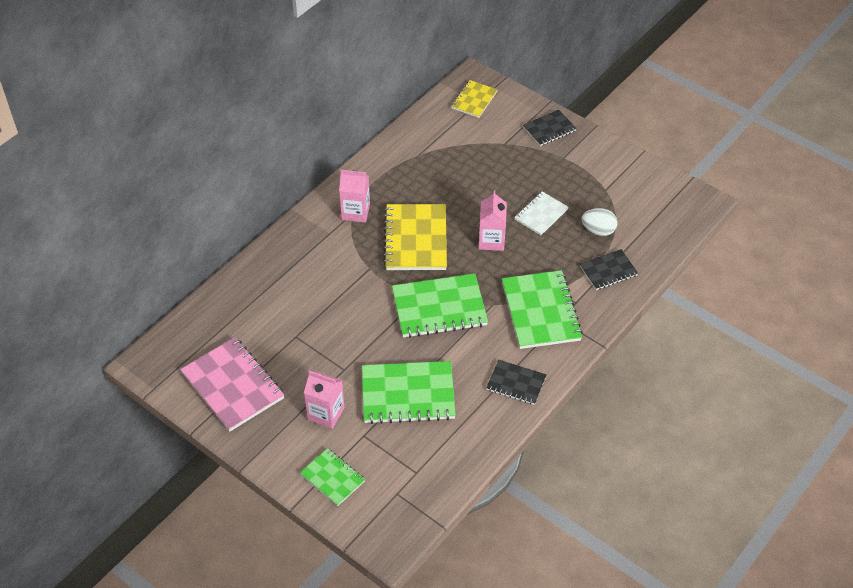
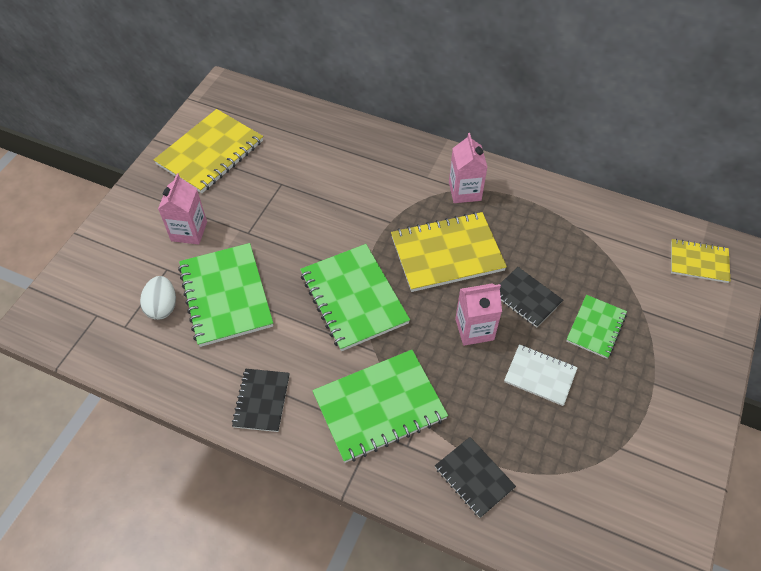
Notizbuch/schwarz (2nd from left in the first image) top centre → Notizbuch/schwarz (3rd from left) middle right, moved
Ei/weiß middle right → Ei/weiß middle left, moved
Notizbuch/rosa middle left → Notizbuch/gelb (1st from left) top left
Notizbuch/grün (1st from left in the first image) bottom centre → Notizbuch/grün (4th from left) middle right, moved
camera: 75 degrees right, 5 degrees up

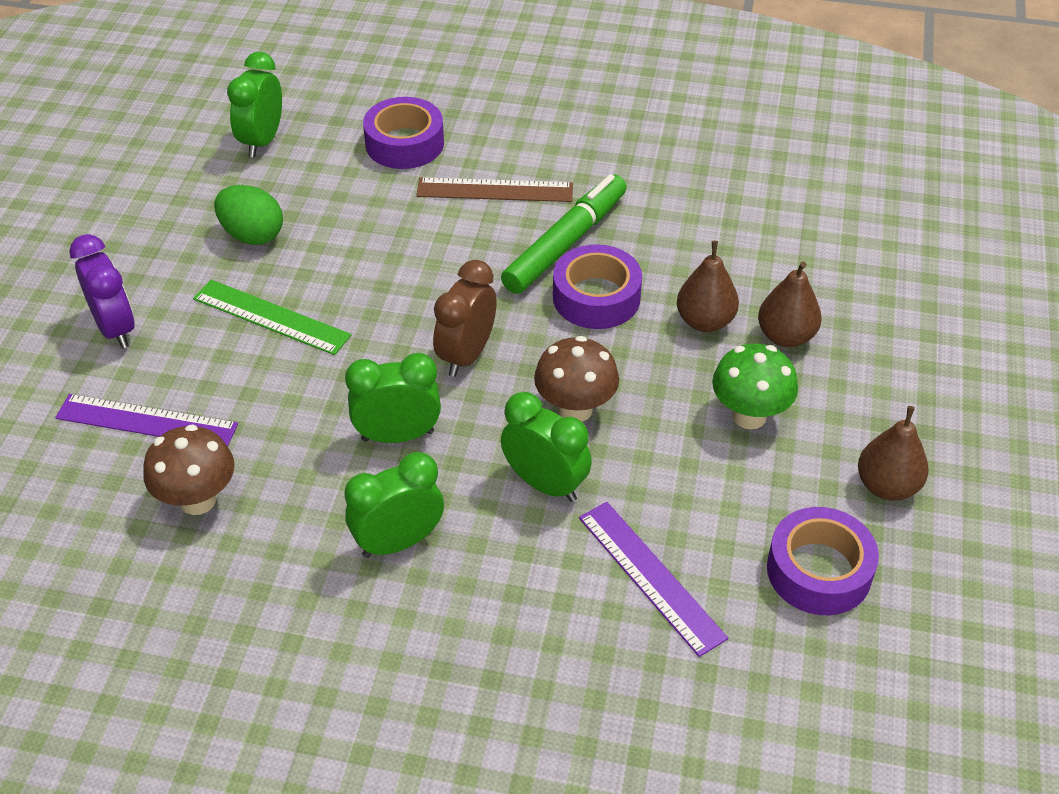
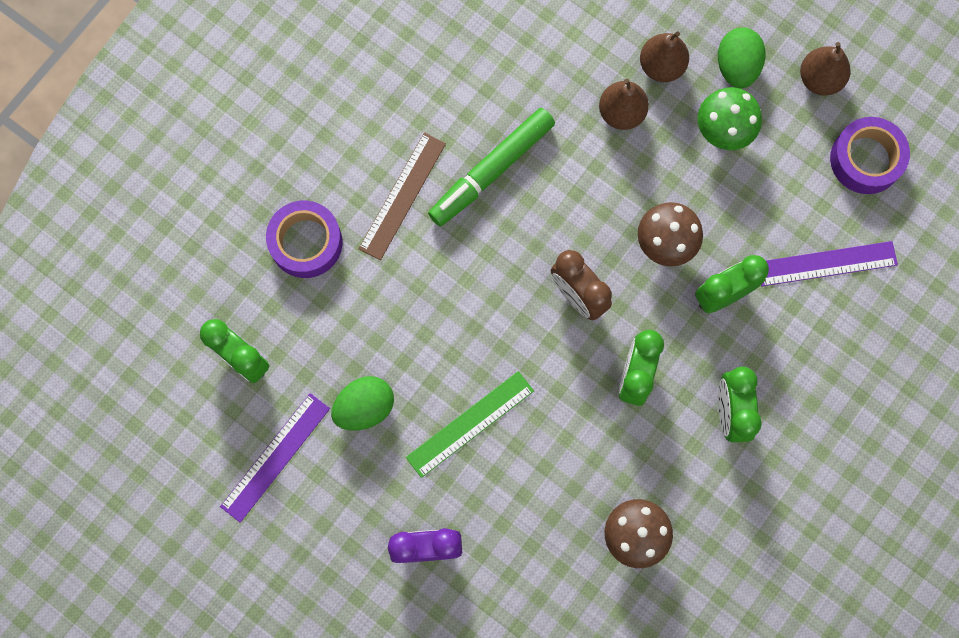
Filzstift/grün top centre, 105 degrees counterclockwise
Klebeband/lila (2nd from left) centre → -
Lineal/lila (1st from left) middle left → Lineal/lila (1st from left) bottom left, moved
- → Ei/grün (2nd from left) top right
camera: 65 degrees left, 30 degrees up

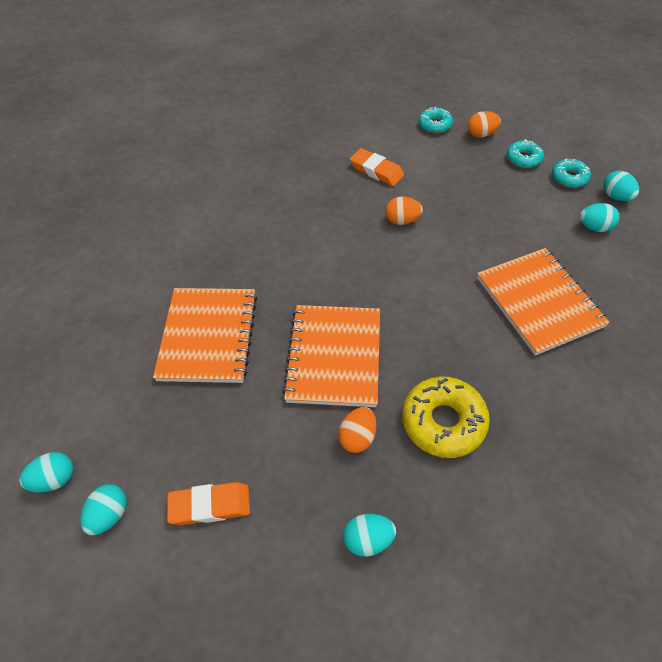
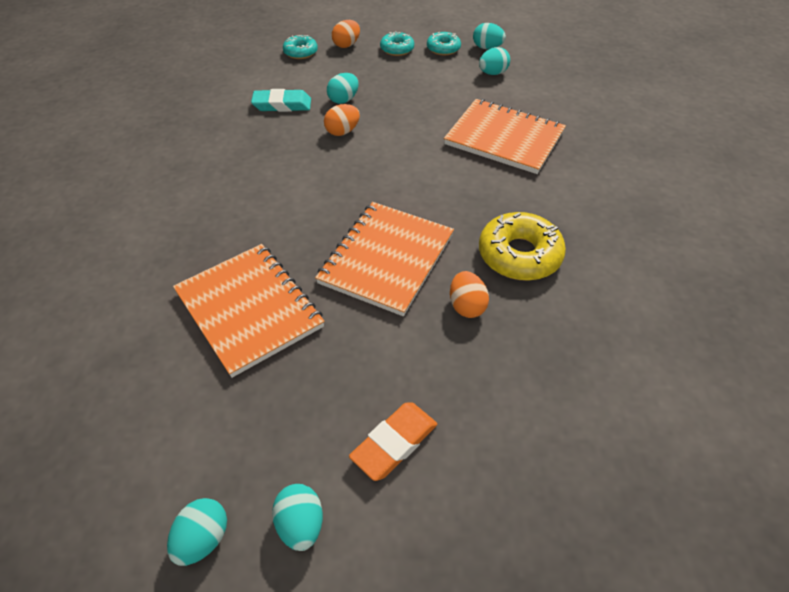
Radiergummi/orange (2nd from left) top centre → Radiergummi/türkis top centre
Notizbuch/orange (2nd from left) centre, 60 degrees clockwise
Ei/türkis (3rd from left) bottom centre → Ei/türkis (3rd from left) top centre, moved
camera: 40 degrees left, 5 degrees down

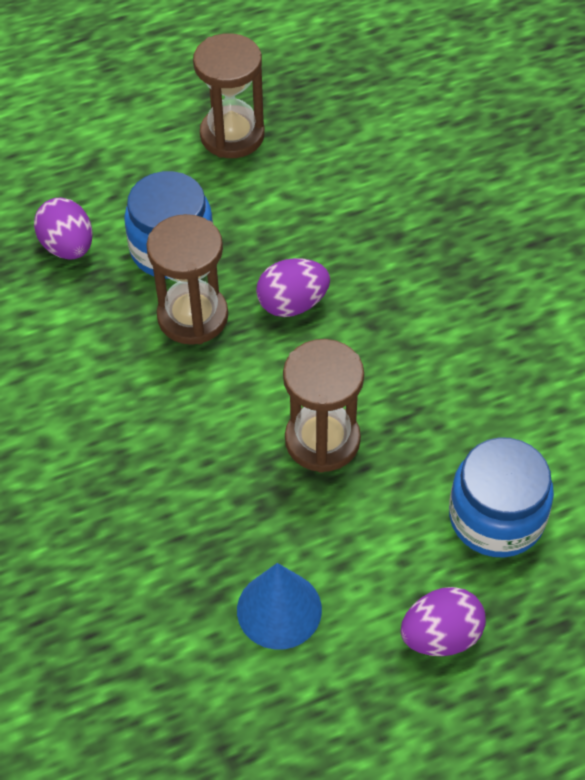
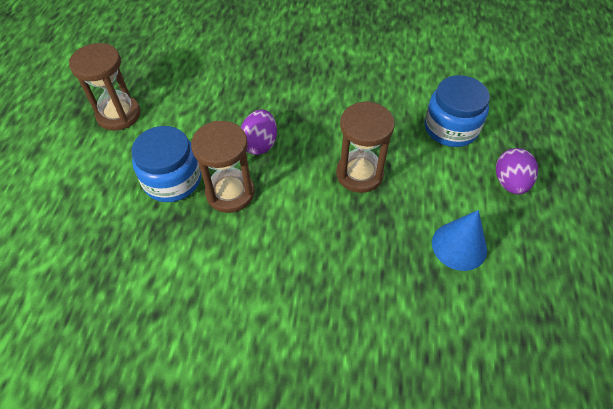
Ei/lila (1st from left) top left → -
camera: 60 degrees left, 0 degrees up

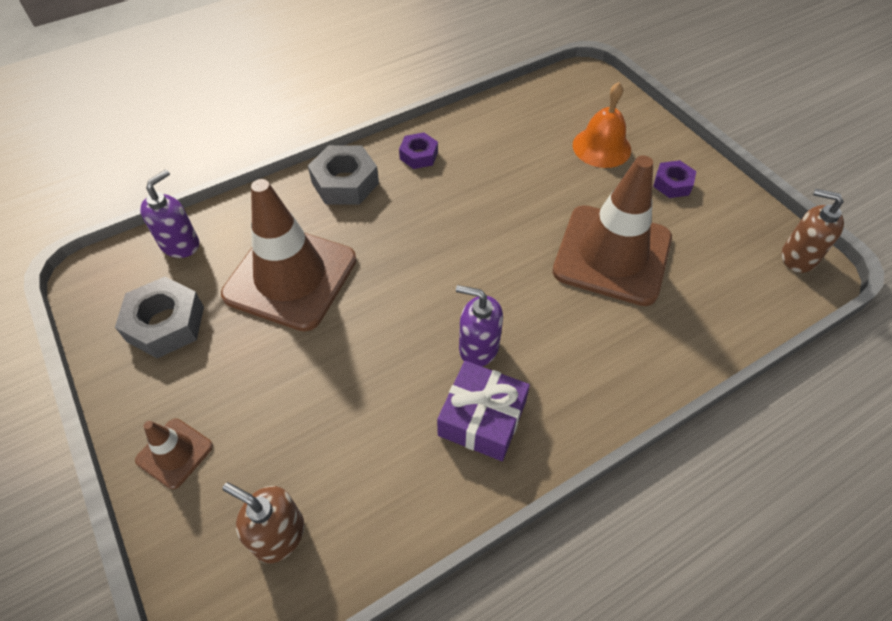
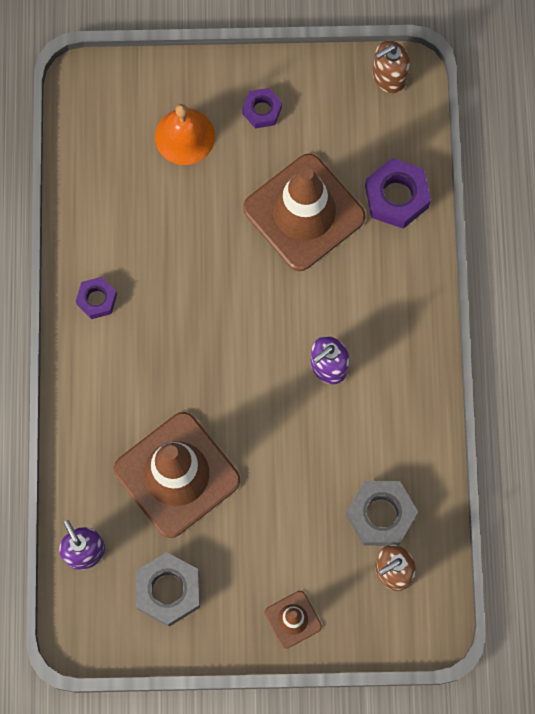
Sechskantmutter/grau (2nd from left) top centre → Sechskantmutter/grau (2nd from left) bottom right, moved
Geschenk/lila centre → -
- → Sechskantmutter/lila (3rd from left) top right
camera: 60 degrees left, 20 degrees up

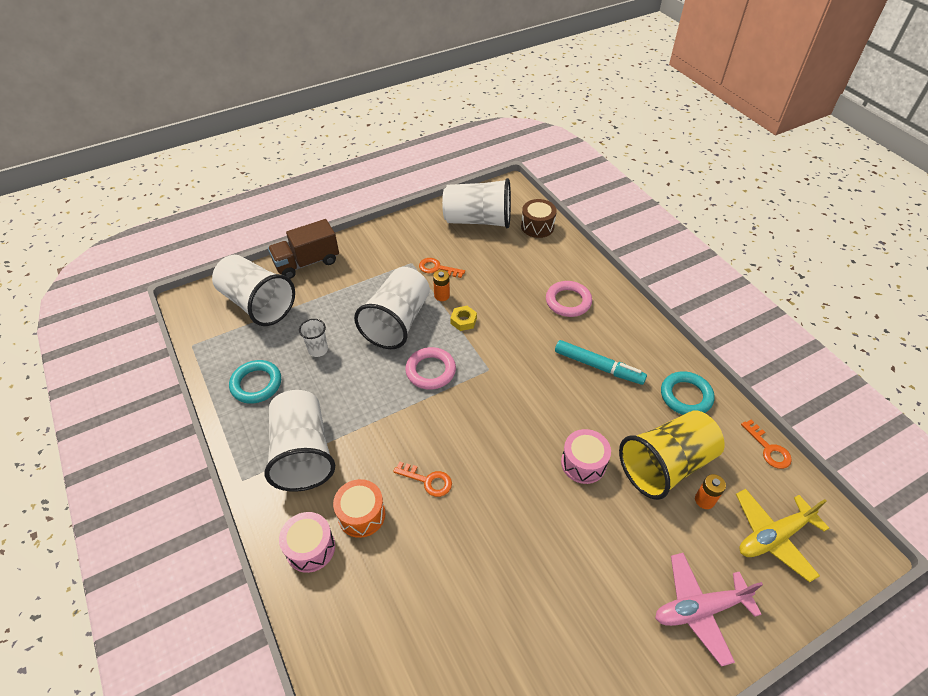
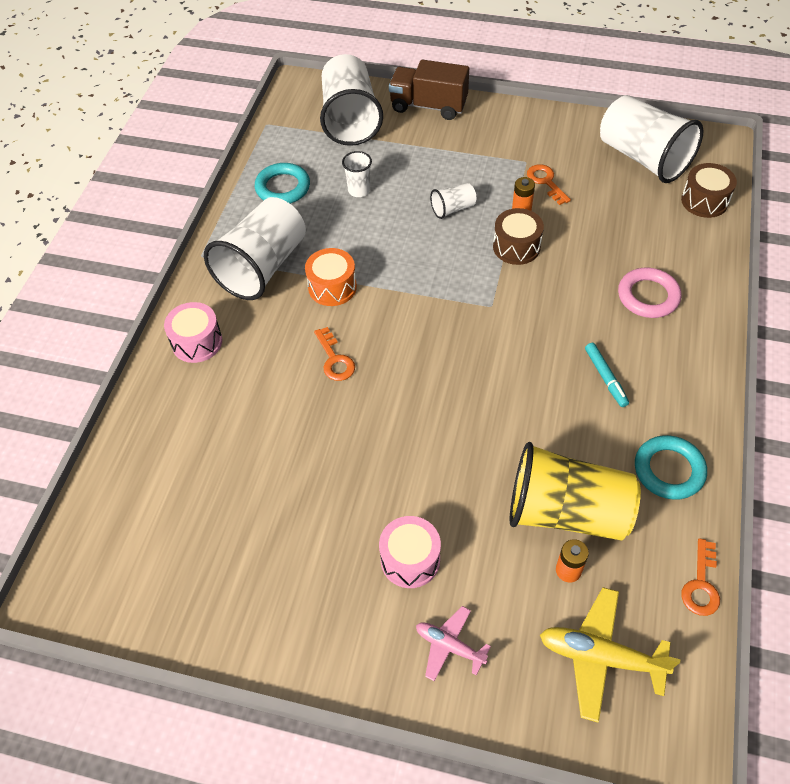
Becher/weiß (4th from left) centre → Becher/weiß (4th from left) top centre, x0.45
Sechskantmutter/gelb centre → Trommel/braun (1st from left) top centre
Filzstift/türkis centre → Filzstift/türkis middle right, x0.63
Ring/rosa (1st from left) centre → -
Trommel/rosa (2nd from left) centre → Trommel/rosa (2nd from left) bottom centre, moved
Trommel/orange bottom centre → Trommel/orange centre, moved
Flugzeug/rosa bottom right → Flugzeug/rosa bottom centre, x0.61
camera: 45 degrees right, 5 degrees up

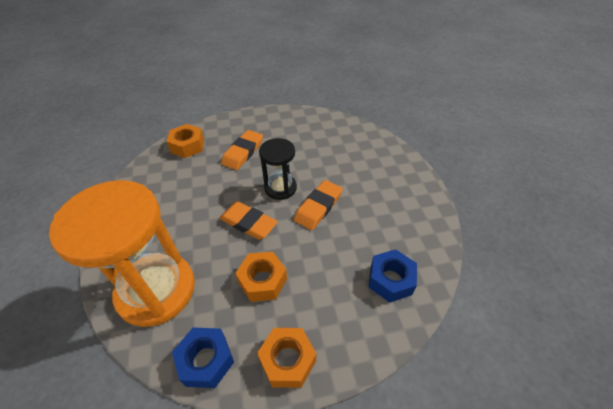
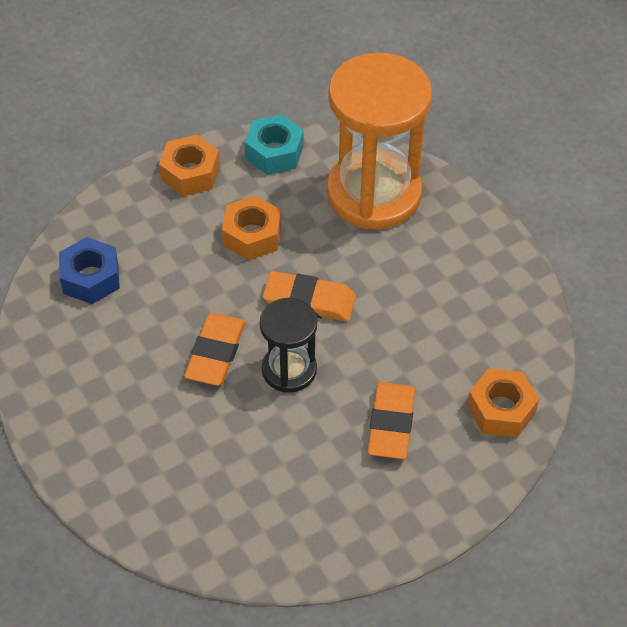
Sechskantmutter/blau (1st from left) bottom left → Sechskantmutter/türkis top centre
camera: 160 degrees right, 5 degrees up

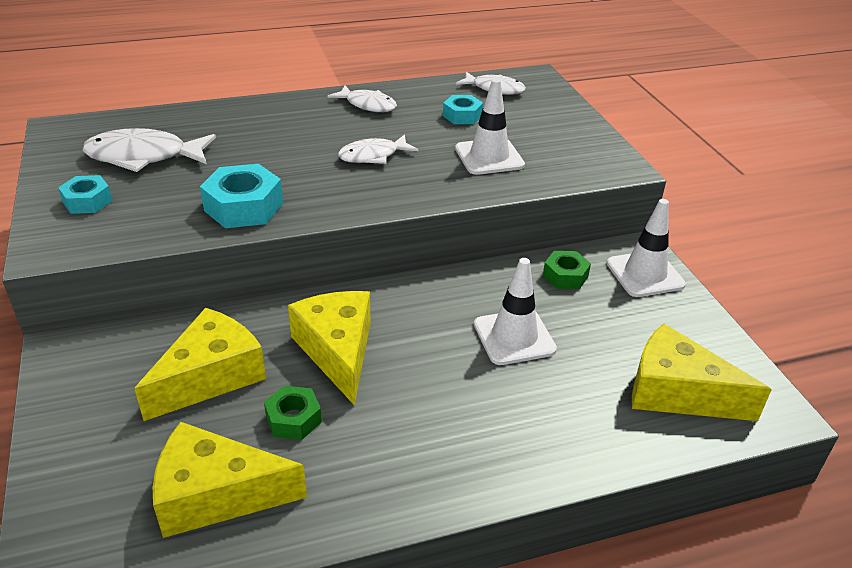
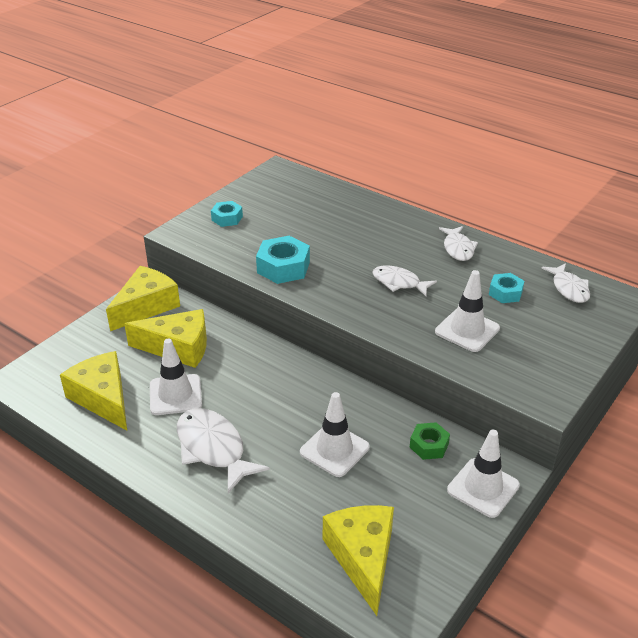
Fisch/weiß (1st from left) top left → Fisch/weiß (1st from left) bottom centre, moved
Käse/gelb (3rd from left in the first image) centre → Käse/gelb (2nd from left) middle left, moved
Sechskantmutter/grün (1st from left) bottom centre → Leitkegel/weiß (1st from left) middle left
camera: 55 degrees right, 0 degrees up

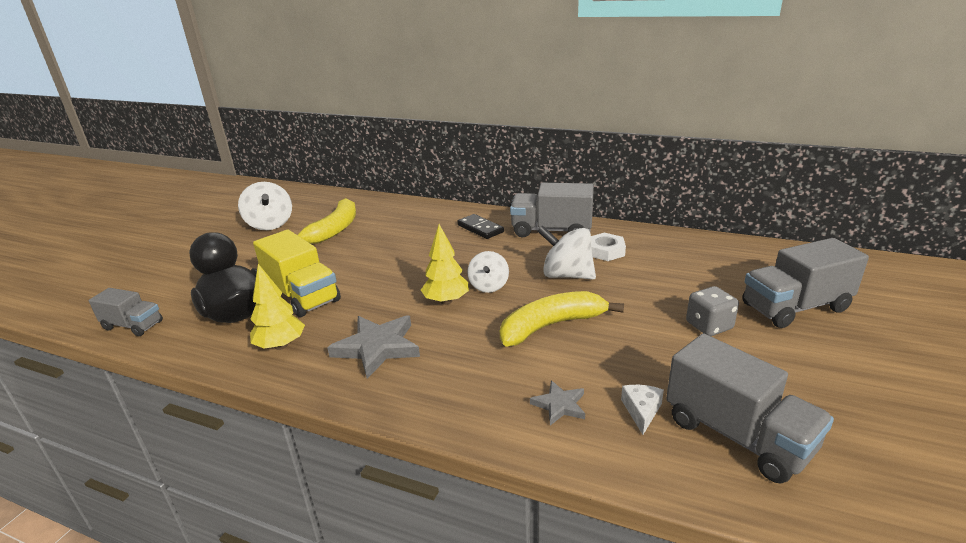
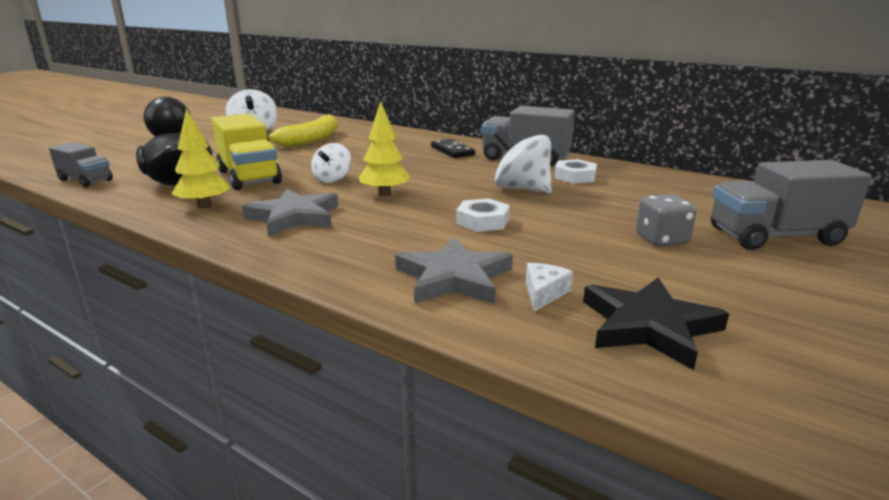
Kreisel/weiß (2nd from left) centre → Kreisel/weiß (2nd from left) top centre, moved
Banane/gelb (2nd from left) centre → Sechskantmutter/weiß (1st from left) centre
Lastwagen/grau (3rd from left) bottom right → Stern/schwarz middle right
Stern/grau (2nd from left) bottom centre → Stern/grau (2nd from left) centre, x1.84
camera: 10 degrees right, 5 degrees down

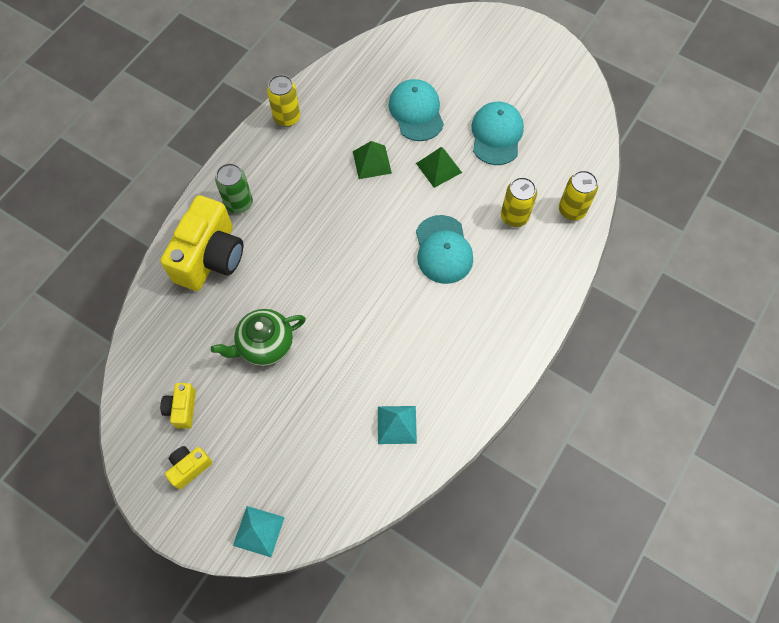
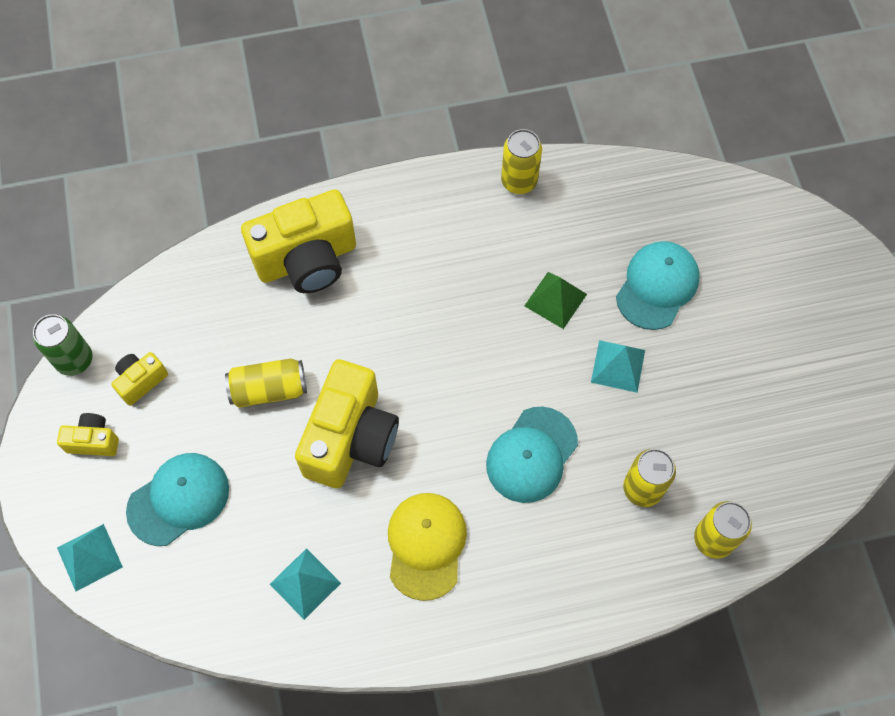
Kappe/türkis (3rd from left in the first image) top centre → Kappe/türkis (1st from left) bottom left, moved
Pyramide/grün (2nd from left) top centre → Pyramide/türkis (3rd from left) middle right
Dose/grün top left → Dose/grün middle left, moved
Teekanne/grün middle left → Dose/gelb (1st from left) middle left
- → Kamera/gelb (4th from left) centre
- → Kappe/gelb bottom centre
camera: 45 degrees right, 0 degrees up

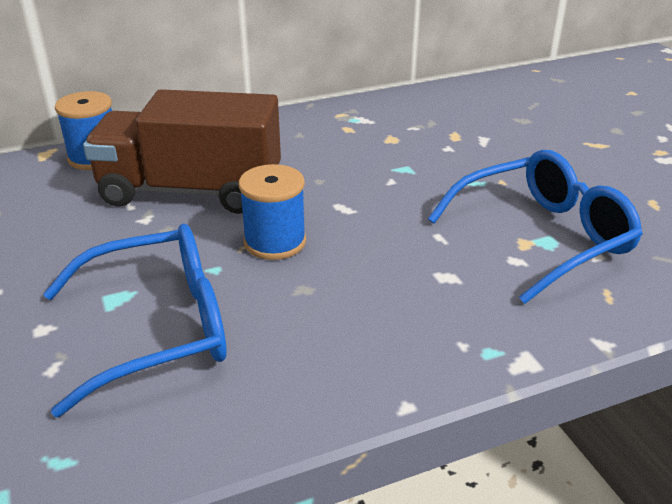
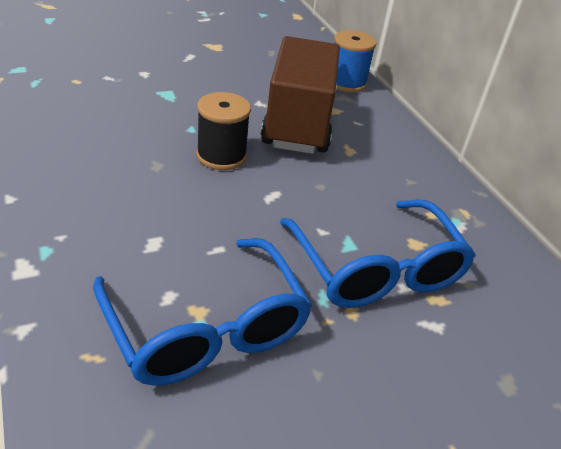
Garnrolle/blau (2nd from left) centre → Garnrolle/schwarz top centre
Brille/blau (1st from left in the first image) middle left → Brille/blau (2nd from left) middle right, moved
camera: 85 degrees right, 5 degrees up

